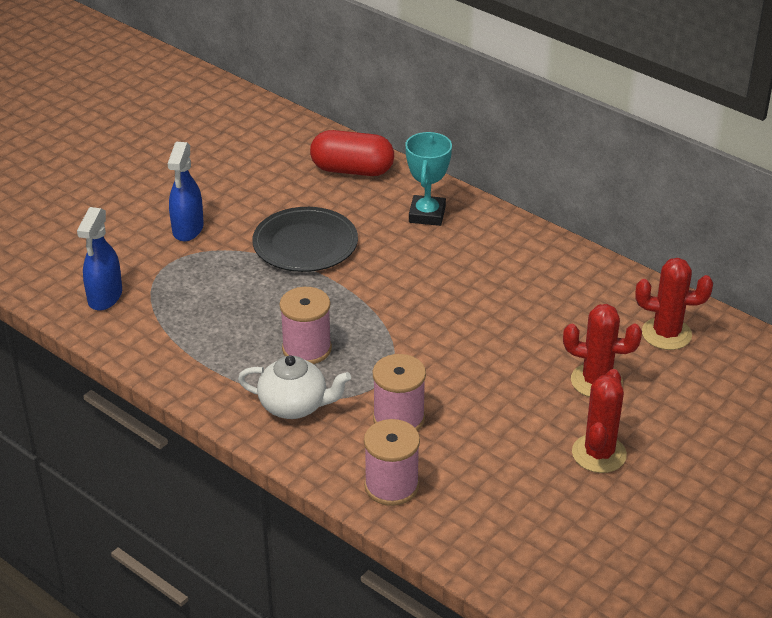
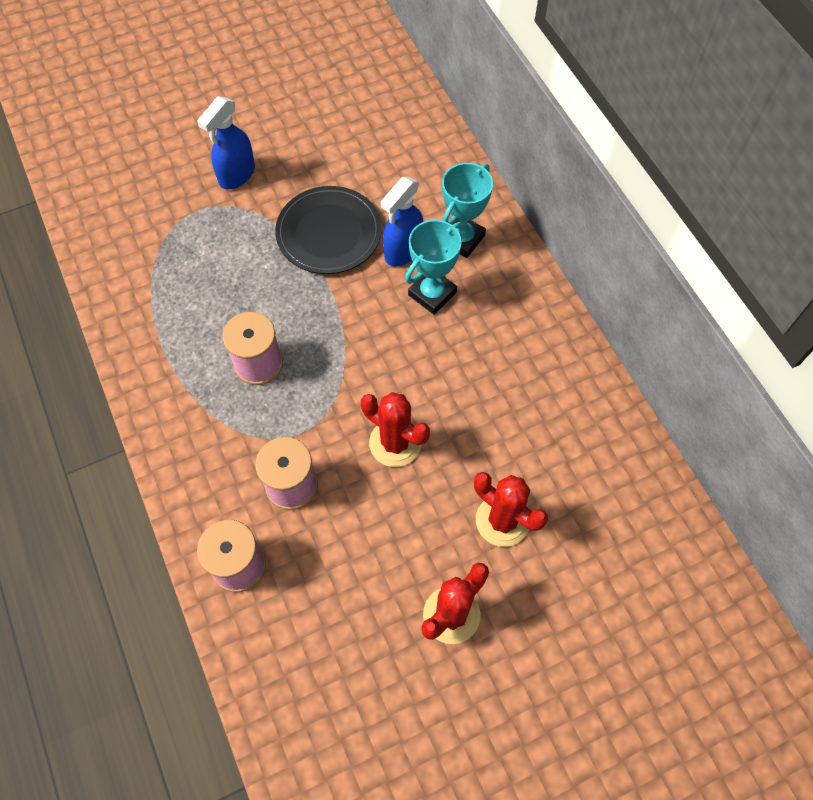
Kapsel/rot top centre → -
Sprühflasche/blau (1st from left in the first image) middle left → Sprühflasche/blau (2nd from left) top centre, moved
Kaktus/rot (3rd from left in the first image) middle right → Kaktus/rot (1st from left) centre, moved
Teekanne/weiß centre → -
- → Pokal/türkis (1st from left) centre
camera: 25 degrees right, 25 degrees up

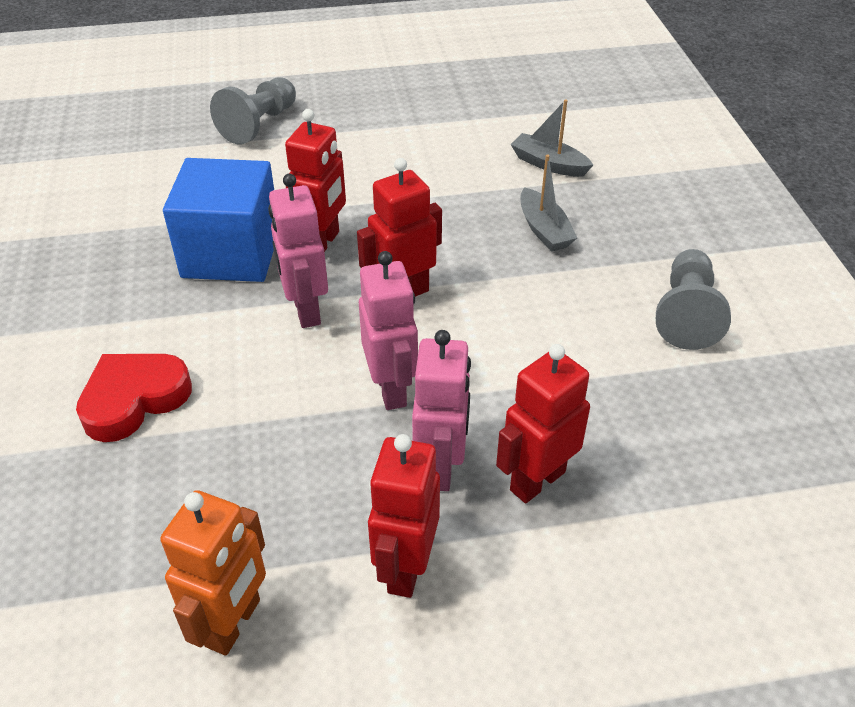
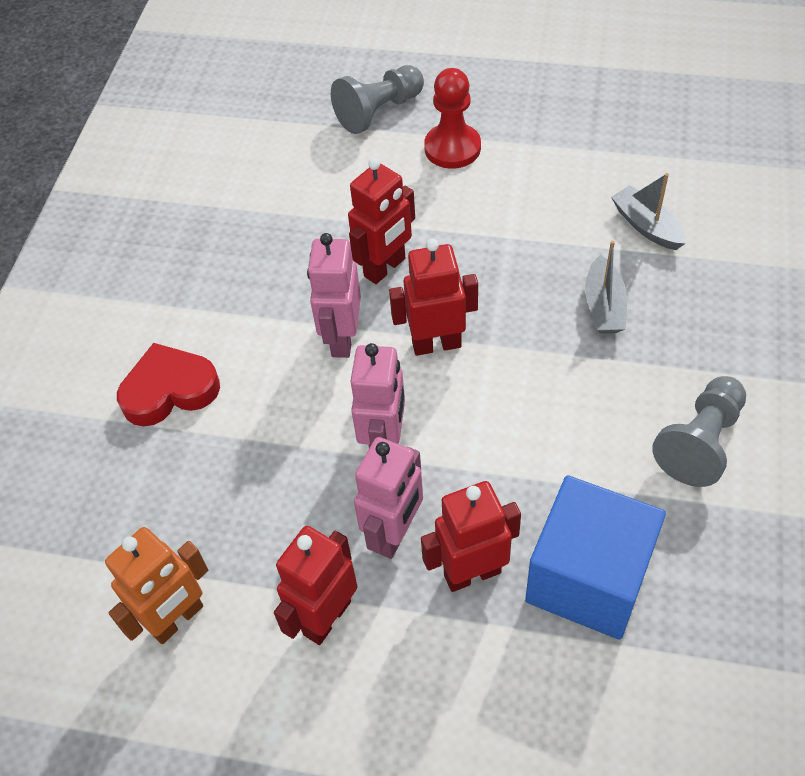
Kubus/blau top left → Kubus/blau bottom right, moved
- → Bauer/rot top centre
camera: 25 degrees right, 10 degrees up

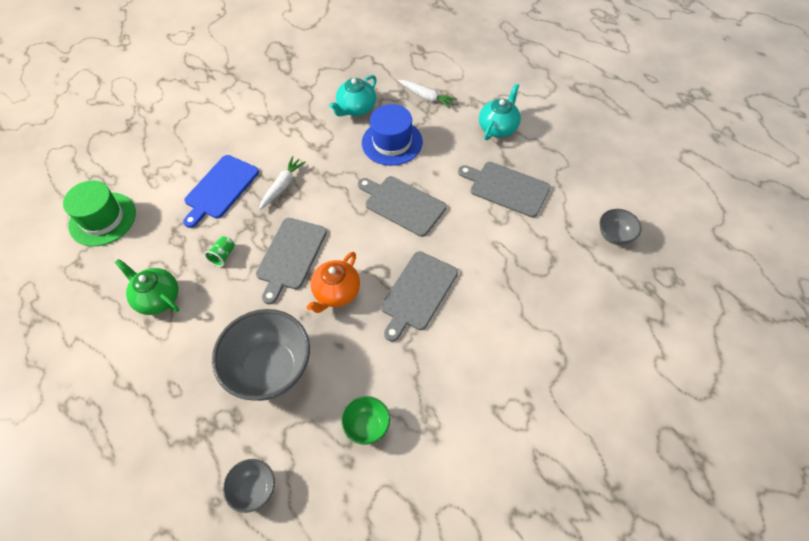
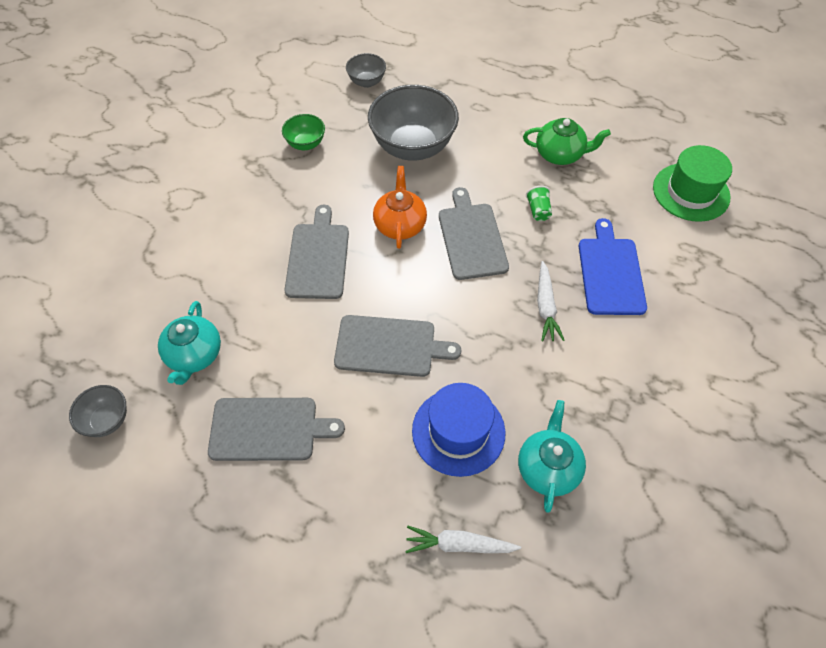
Teekanne/türkis (2nd from left in the first image) top centre → Teekanne/türkis (1st from left) middle left, moved
camera: 150 degrees right, 0 degrees up

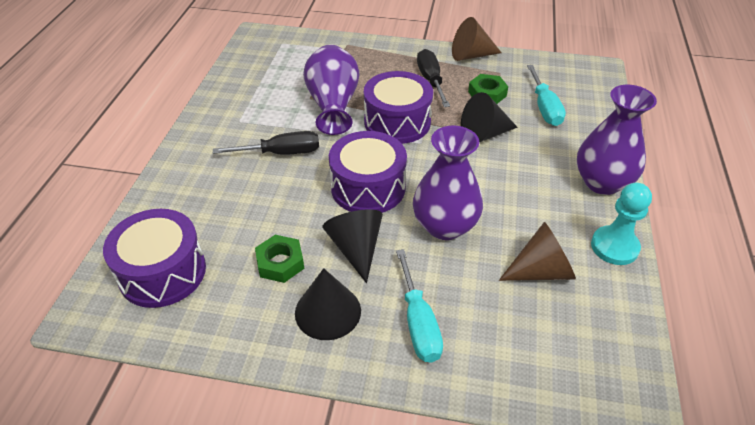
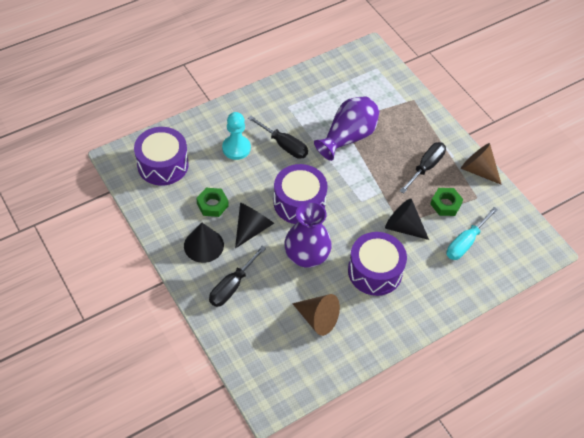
Trommel/lila (3rd from left) top centre → Trommel/lila (3rd from left) centre, moved
Vase/lila (3rd from left) top right → -
Bauer/türkis middle right → Bauer/türkis top centre, moved
Schraubenzieher/türkis (1st from left) bottom centre → Schraubenzieher/schwarz (1st from left) centre
camera: 45 degrees right, 10 degrees up

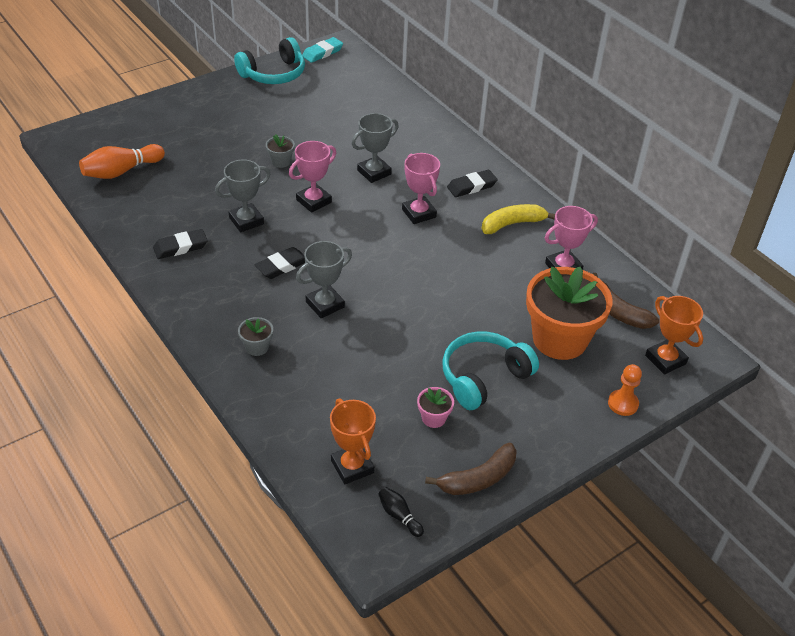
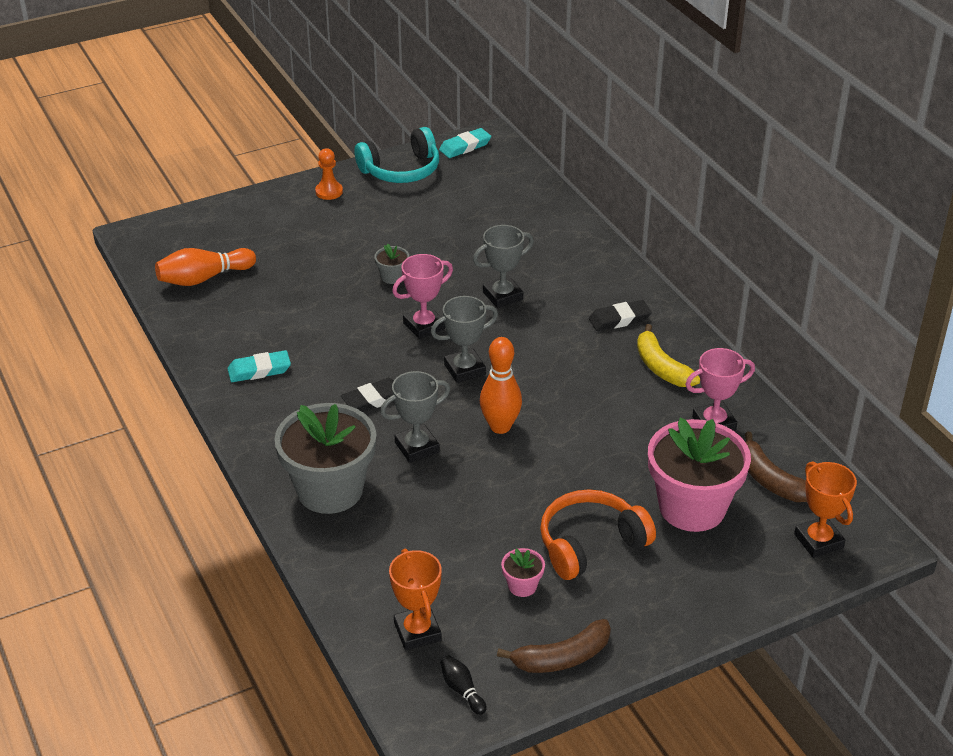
Pokal/rosa (2nd from left) top centre → -
Pokal/grau (1st from left in the first image) top left → Pokal/grau (2nd from left) centre, moved
Banane/gelb centre → Banane/gelb middle right, 105 degrees counterclockwise
Radiergummi/schwarz (1st from left) middle left → Radiergummi/türkis (1st from left) middle left
Blumentopf/orange middle right → Blumentopf/rosa (2nd from left) middle right
Blumentopf/grau (1st from left) middle left → Blumentopf/grau (1st from left) centre, x2.43
Kopfhörer/türkis (2nd from left) centre → Kopfhörer/orange bottom centre
Bauer/orange middle right → Bauer/orange top centre, moved
- → Bowlingkegel/orange (2nd from left) centre
camera: 10 degrees right, 5 degrees down

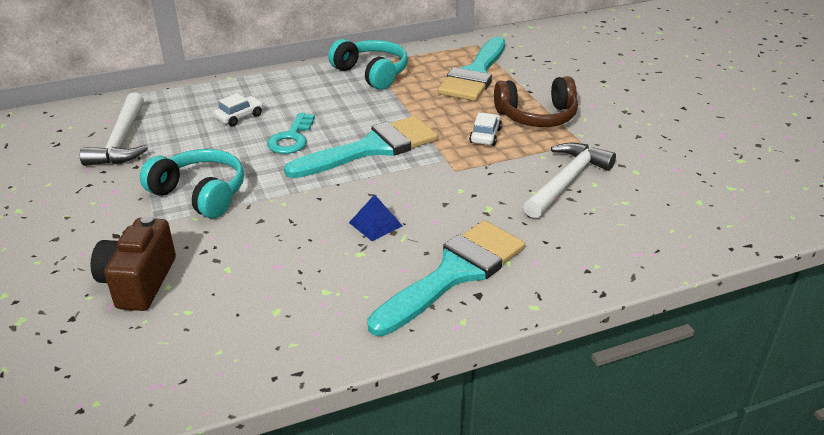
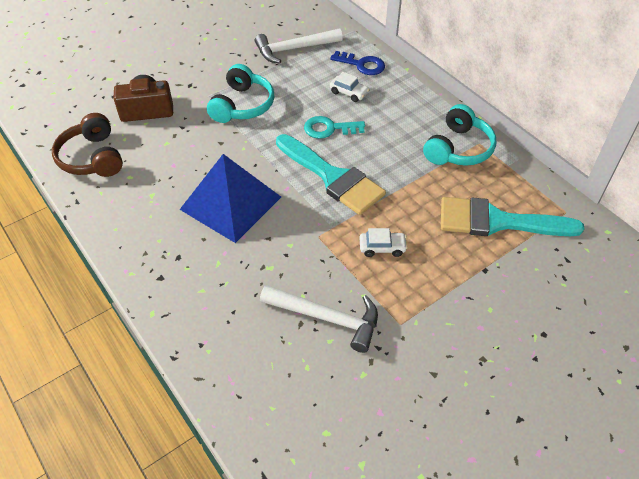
Kopfhörer/braun top centre → Kopfhörer/braun top left, moved
Pyramide/blau centre, x2.47
Pinsel/türkis (2nd from left) centre → -
- → Schlüssel/blau top centre
camera: 75 degrees right, 15 degrees up

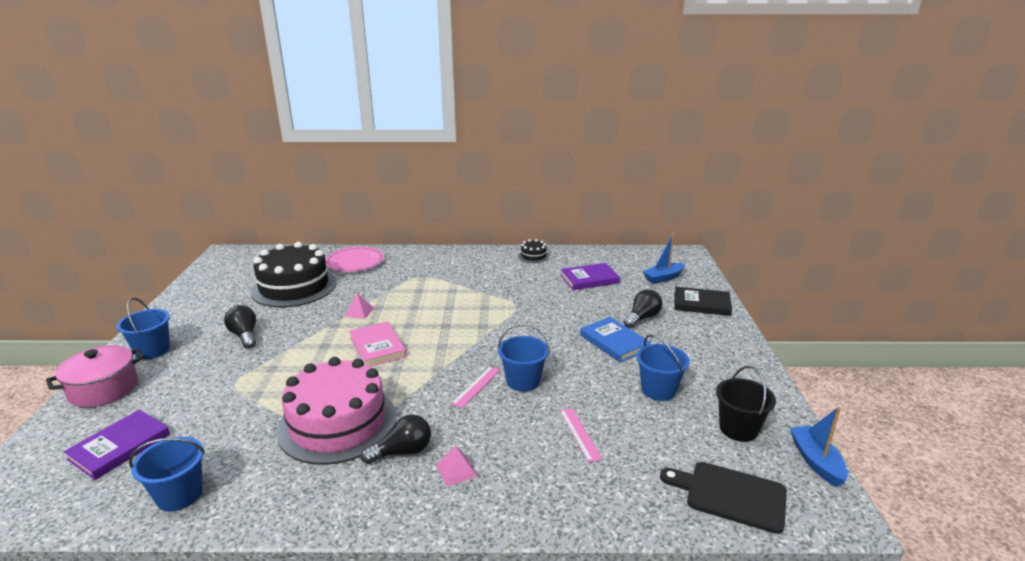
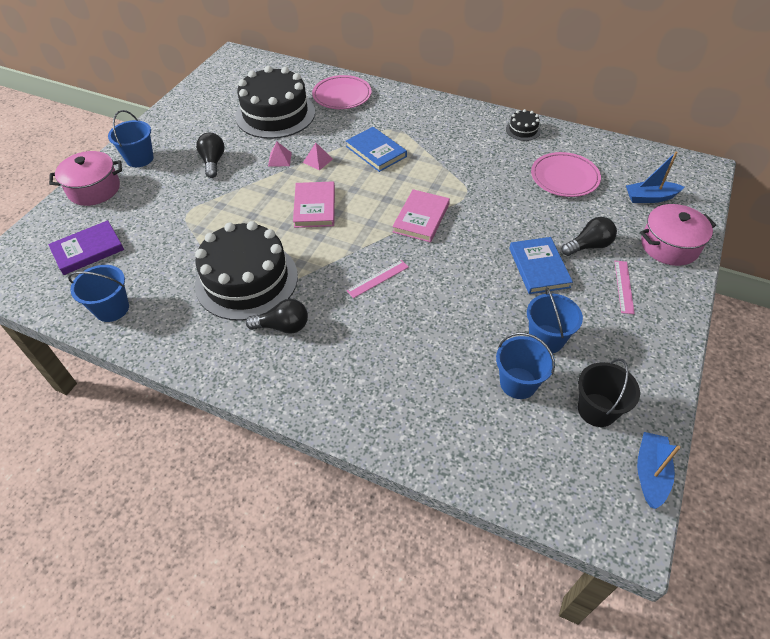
Buch/lila (2nd from left) centre → Teller/rosa (2nd from left) top right
Buch/schwarz middle right → Kochtopf/rosa (2nd from left) middle right
Eimer/blau (3rd from left) centre → Eimer/blau (3rd from left) middle right, moved
Kuchen/rosa bottom left → Kuchen/schwarz (1st from left) middle left
Lineal/rosa (2nd from left) bottom centre → Lineal/rosa (2nd from left) middle right, moved
Pyramide/rosa (2nd from left in the first image) bottom centre → Pyramide/rosa (1st from left) top centre, moved
Schneidebrett/schwarz bottom right → -
- → Buch/blau (1st from left) top centre
- → Buch/rosa (2nd from left) centre
camera: 25 degrees right, 25 degrees up

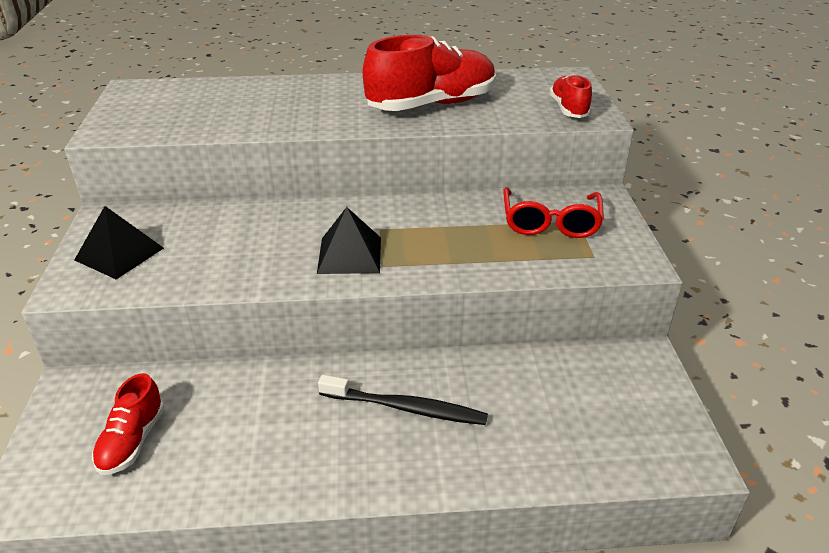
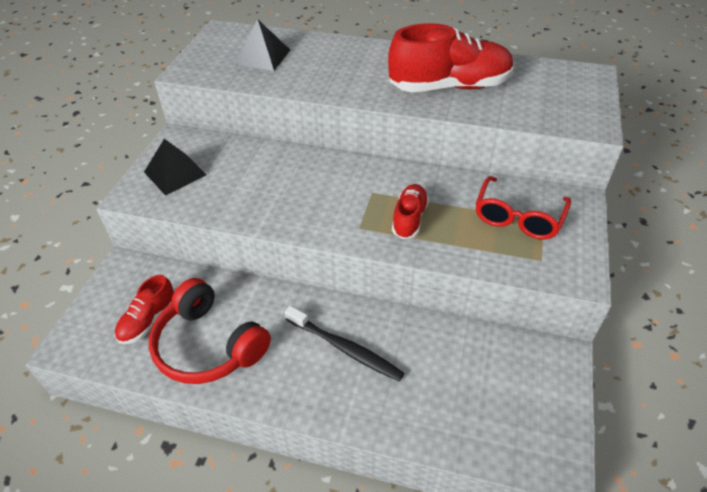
Schuh/rot (3rd from left in the first image) top right → Schuh/rot (2nd from left) centre, moved
Pyramide/schwarz (2nd from left) centre → Pyramide/schwarz (2nd from left) top centre, moved
- → Kopfhörer/rot bottom left
camera: 20 degrees right, 10 degrees up

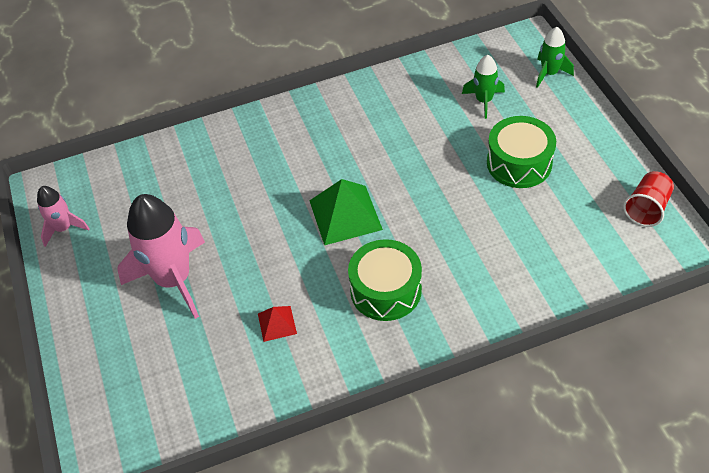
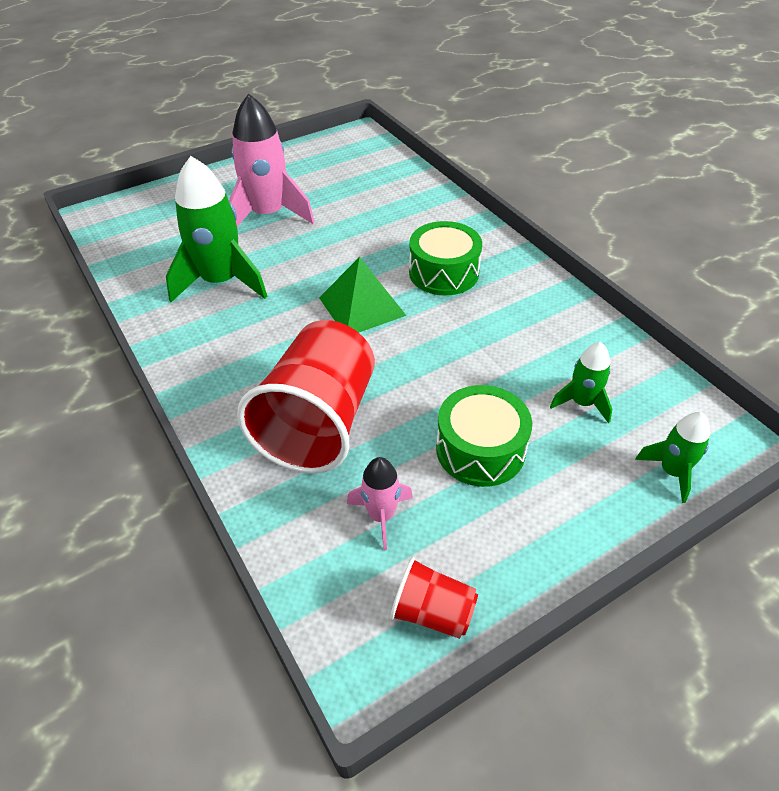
Rakete/rosa (1st from left in the first image) middle left → Rakete/rosa (2nd from left) centre, moved
Trommel/grün (1st from left) centre → Trommel/grün (1st from left) top centre, moved
Pyramide/rot bottom centre → Rakete/grün (1st from left) top left
- → Becher/rot (1st from left) centre
camera: 75 degrees right, 5 degrees down

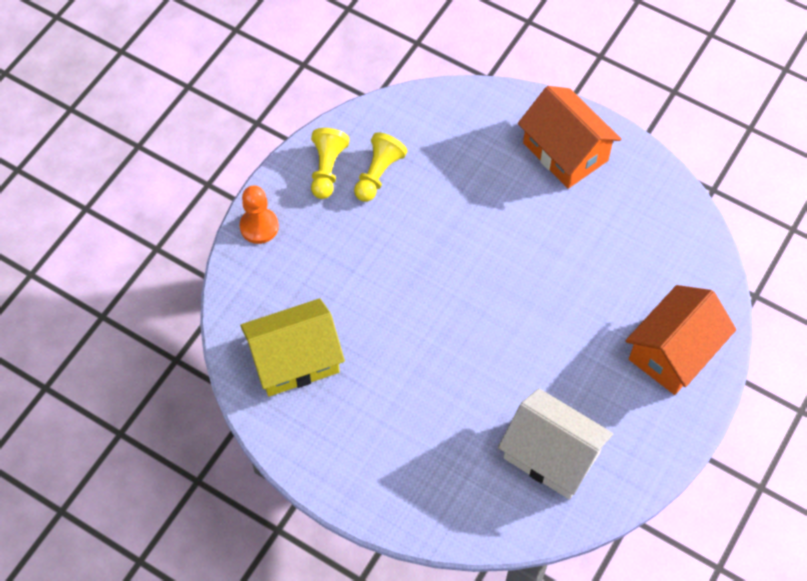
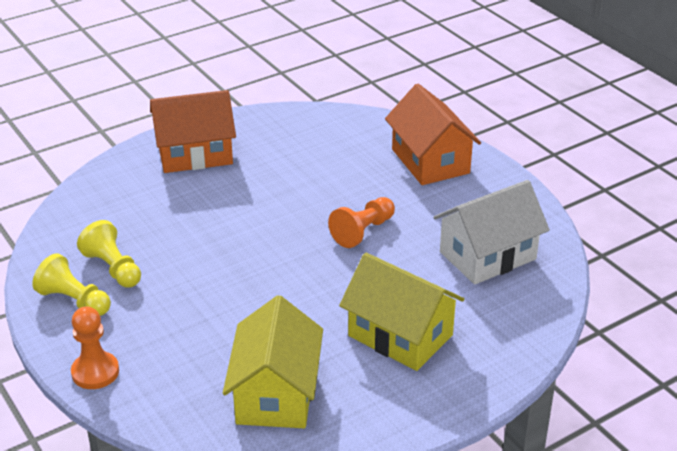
- → Bauer/orange (2nd from left) centre
- → Haus/gelb (2nd from left) bottom centre
camera: 65 degrees left, 25 degrees down

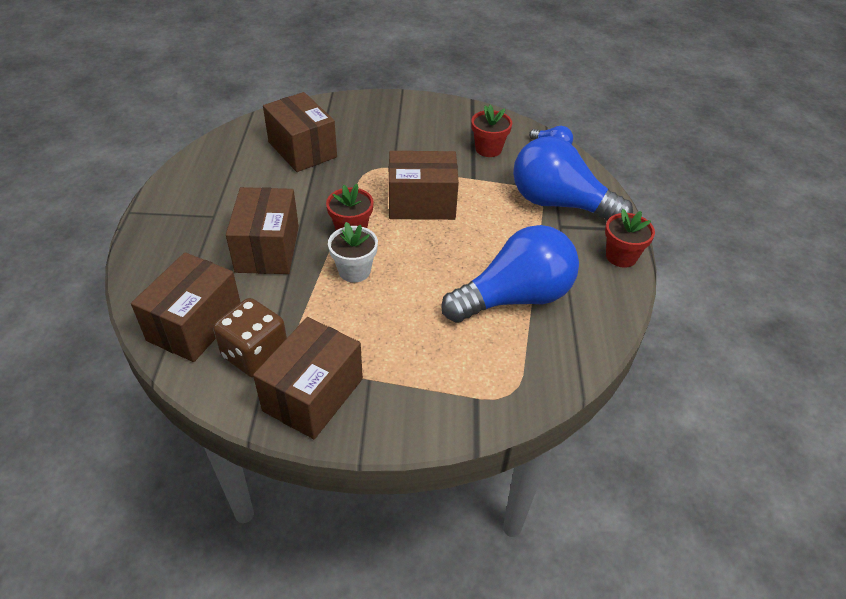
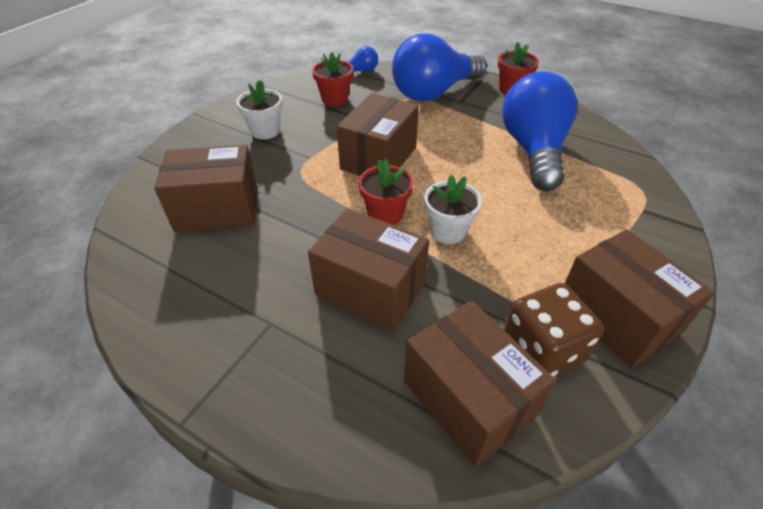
- → Blumentopf/weiß (1st from left) top centre
camera: 60 degrees left, 0 degrees up

